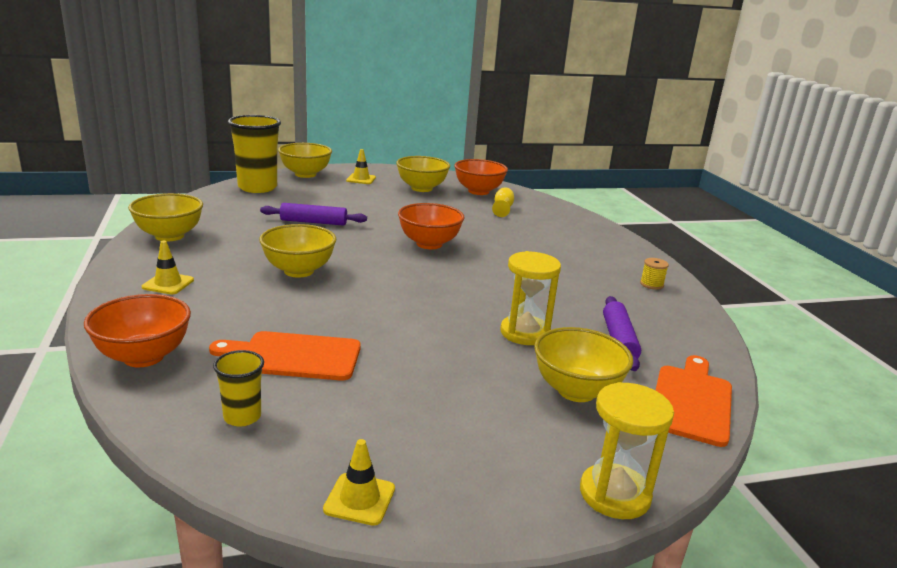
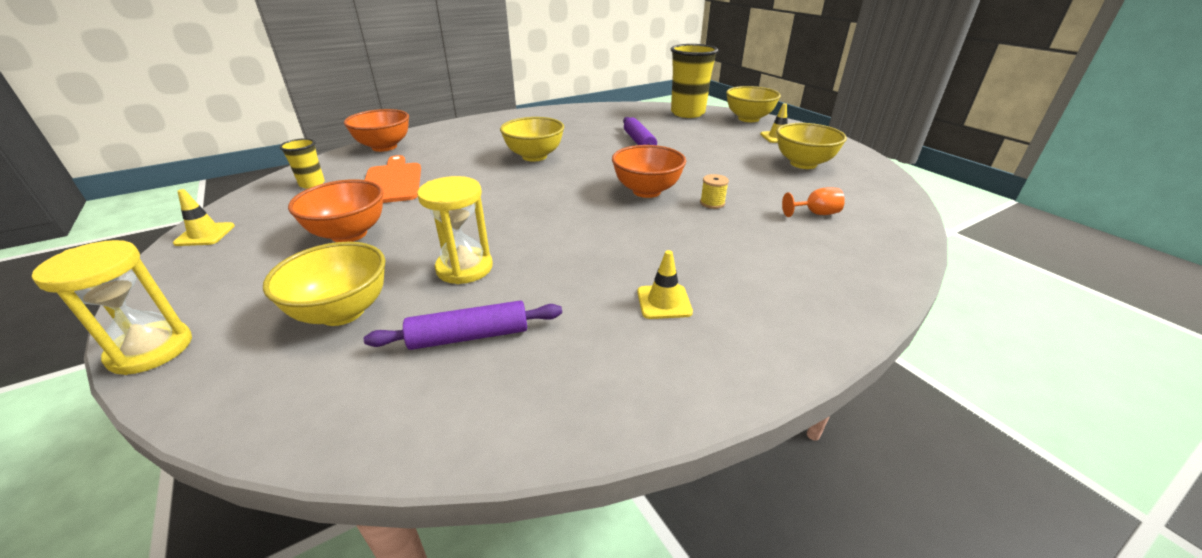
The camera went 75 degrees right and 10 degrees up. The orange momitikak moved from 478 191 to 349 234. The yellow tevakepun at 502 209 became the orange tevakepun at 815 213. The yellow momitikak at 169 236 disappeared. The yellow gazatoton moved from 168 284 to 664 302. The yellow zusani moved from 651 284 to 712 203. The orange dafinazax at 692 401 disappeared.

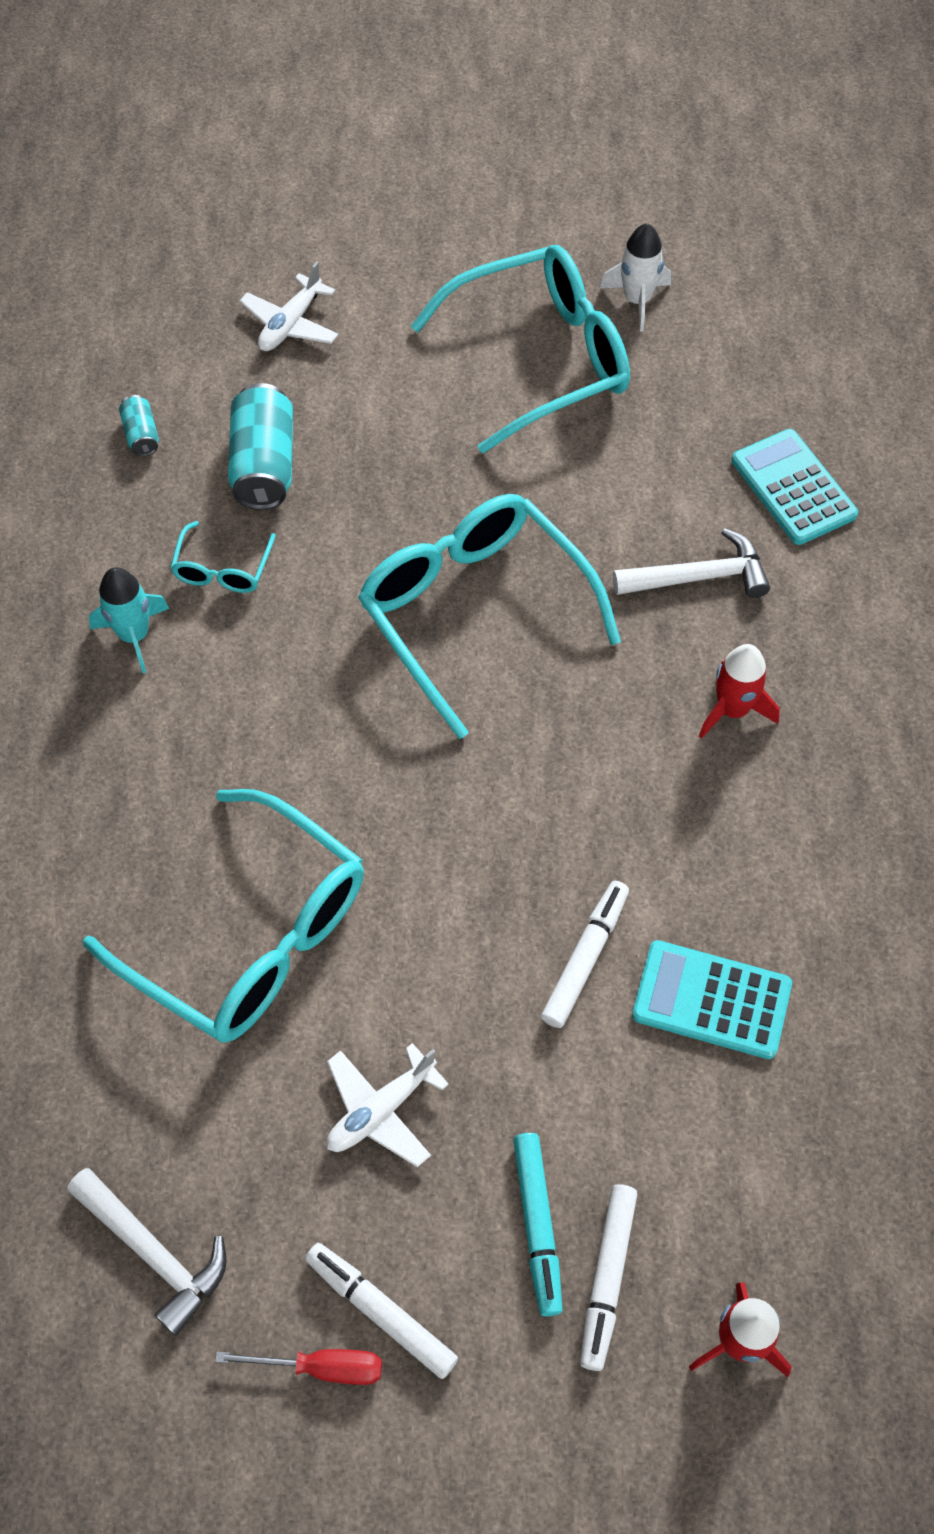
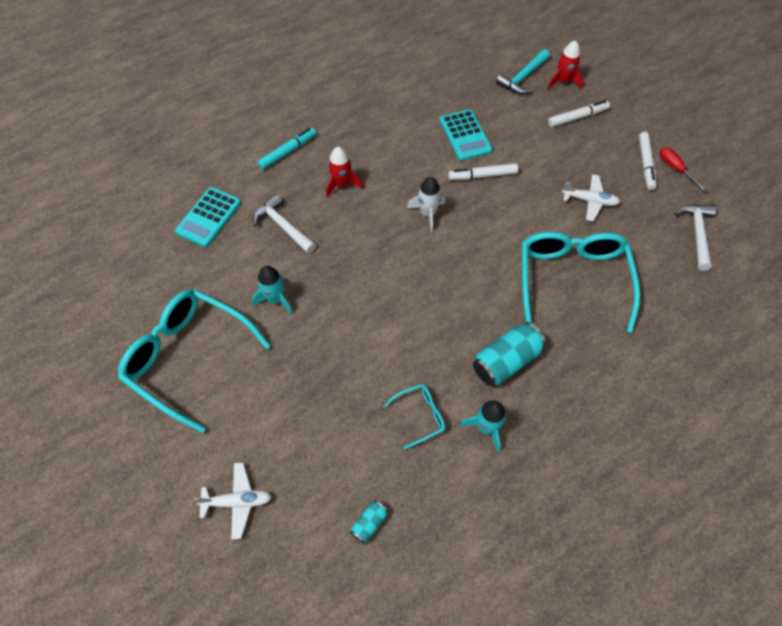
The camera went 125 degrees left and 0 degrees up. The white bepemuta moved from 637 300 to 427 213. The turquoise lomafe moved from 264 465 to 506 361. The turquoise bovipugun at 474 611 disappeared. The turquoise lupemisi moved from 537 1225 to 287 152. The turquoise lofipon at 523 77 appeared. The turquoise bepemuta at 275 299 appeared.

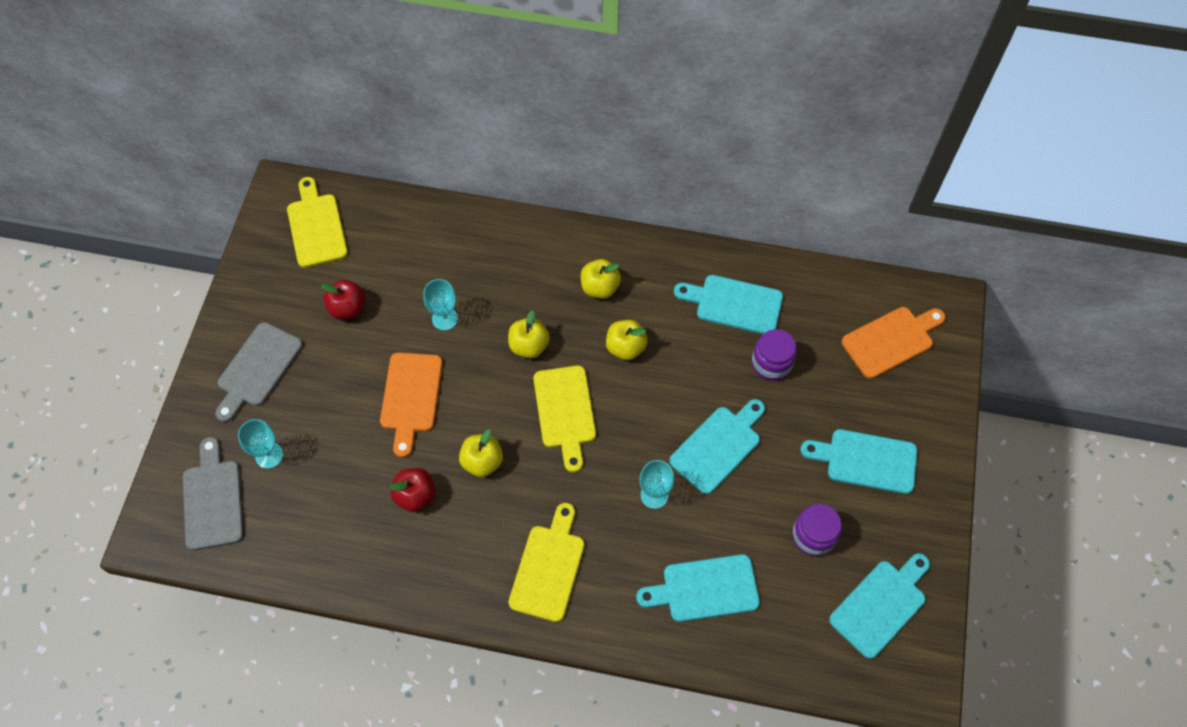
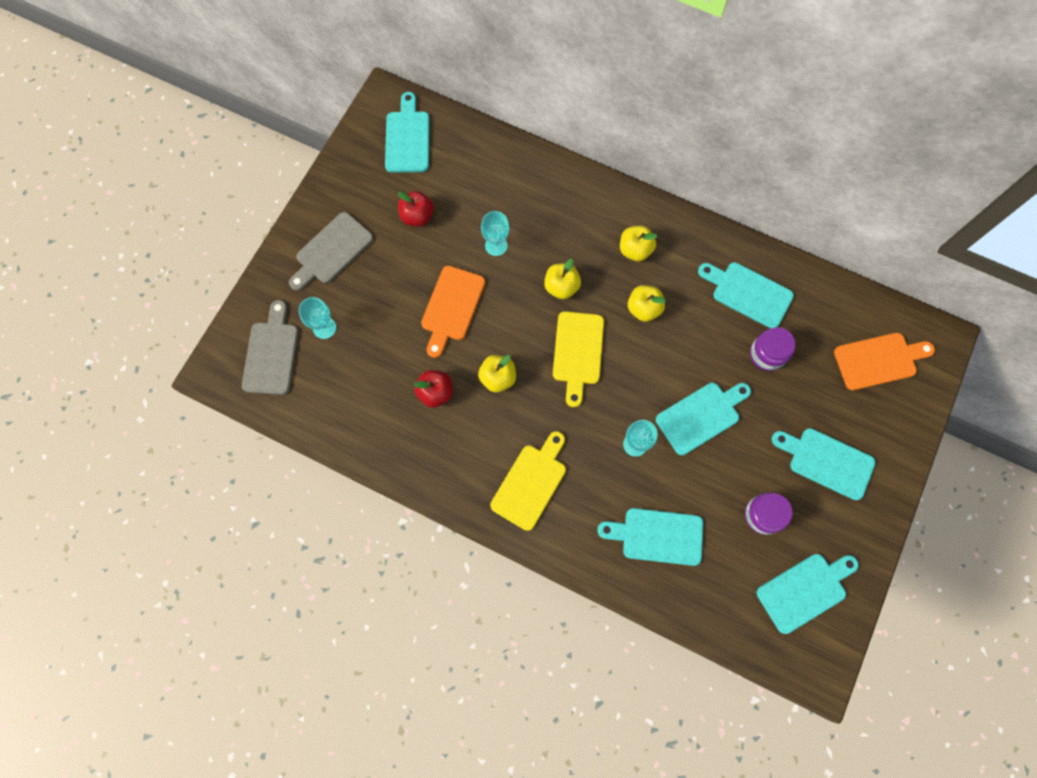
The camera went 15 degrees right and 10 degrees up. The yellow dafinazax at 316 227 became the turquoise dafinazax at 407 138.

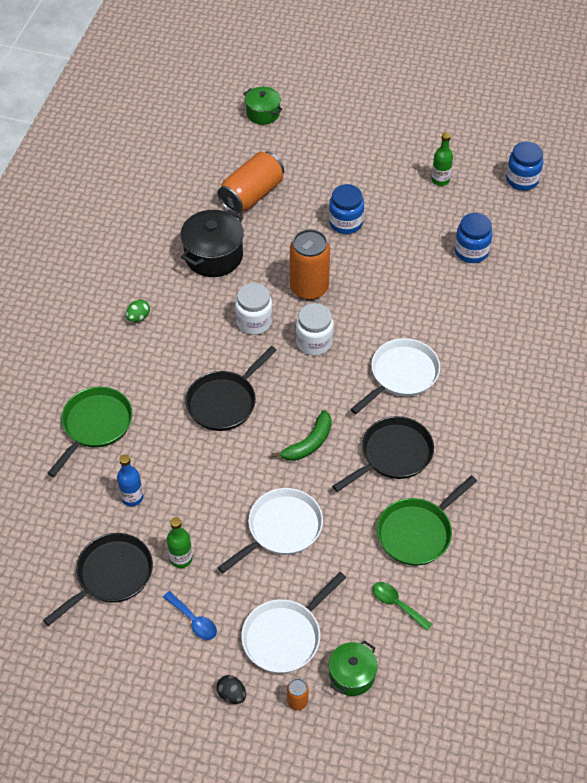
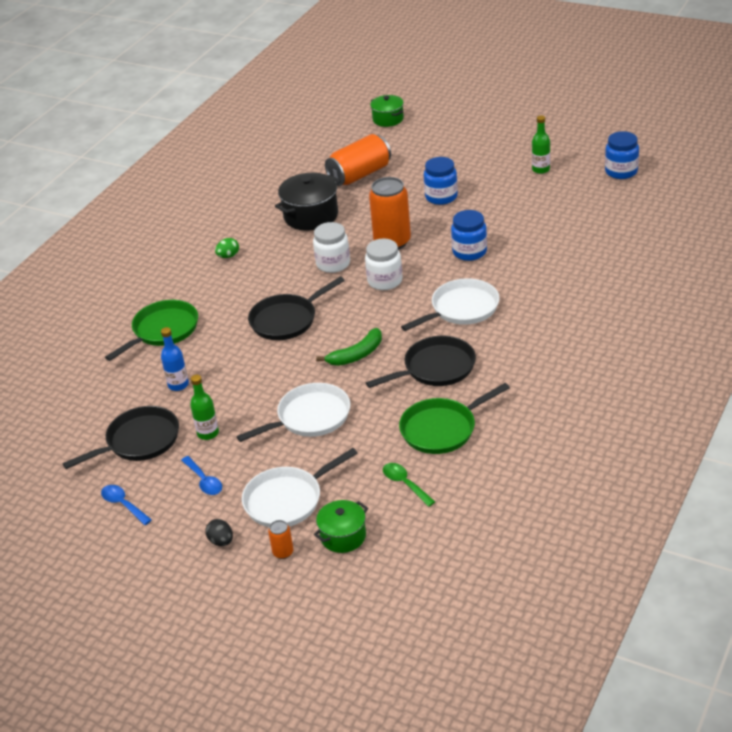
The camera went 15 degrees right and 15 degrees down. The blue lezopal moved from 471 251 to 469 252. The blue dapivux at 123 504 appeared.

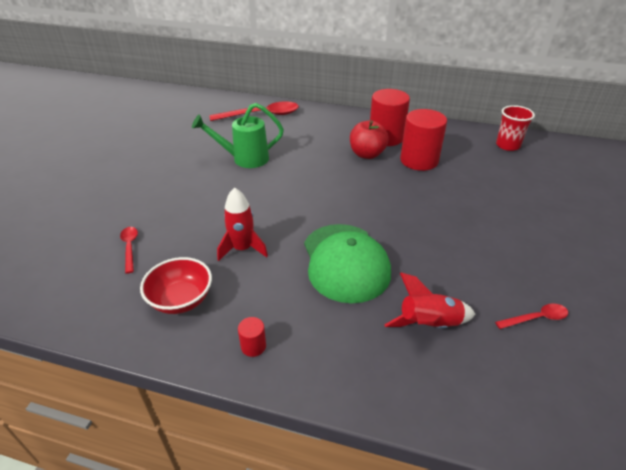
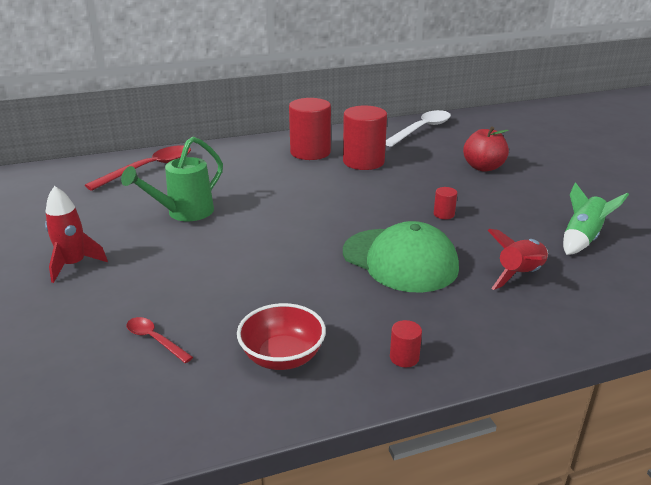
The camera went 35 degrees left and 10 degrees down. The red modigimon at 507 145 was replaced by the white dapivux at 421 129. The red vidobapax moved from 367 154 to 483 167. The red bepemuta moved from 242 249 to 74 265. The red dapivux at 536 318 was replaced by the green bepemuta at 582 239. The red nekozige at 444 214 appeared.

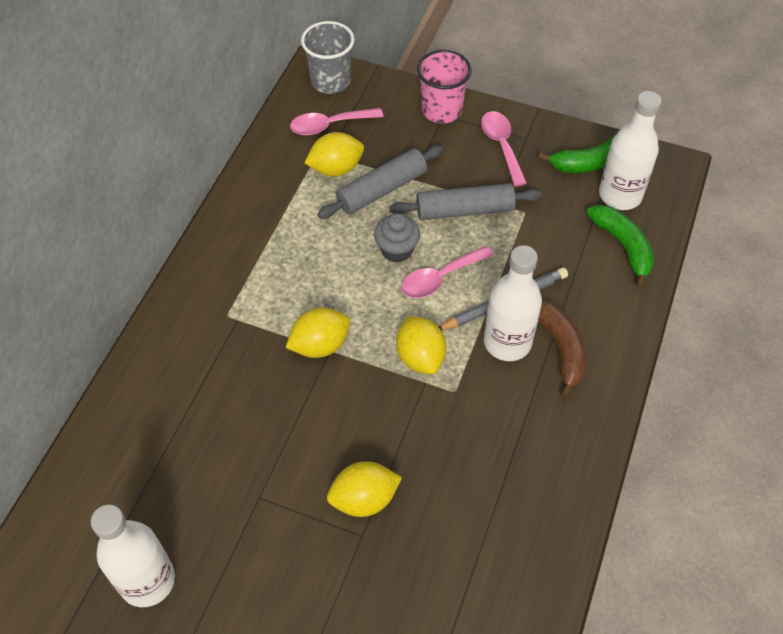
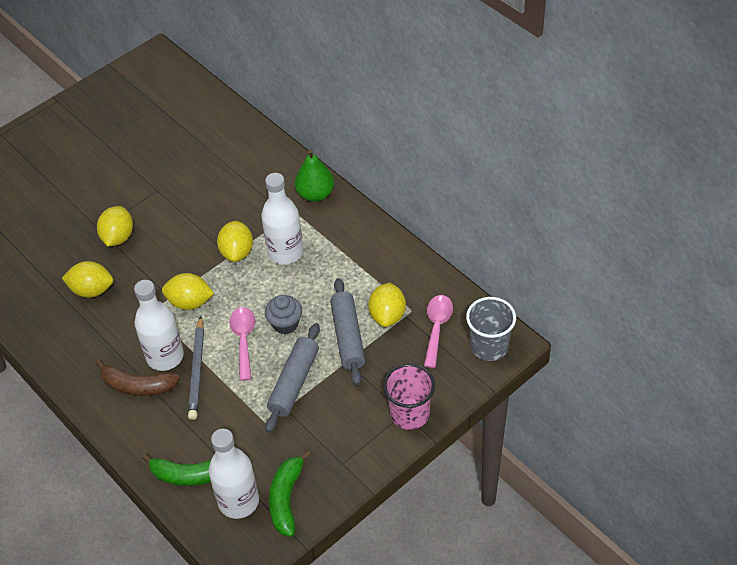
The camera went 120 degrees right and 5 degrees down. The pink dapivux at 501 146 disappeared. The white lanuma moved from 147 580 to 285 252. The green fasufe at 315 194 appeared. The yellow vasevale at 92 290 appeared.

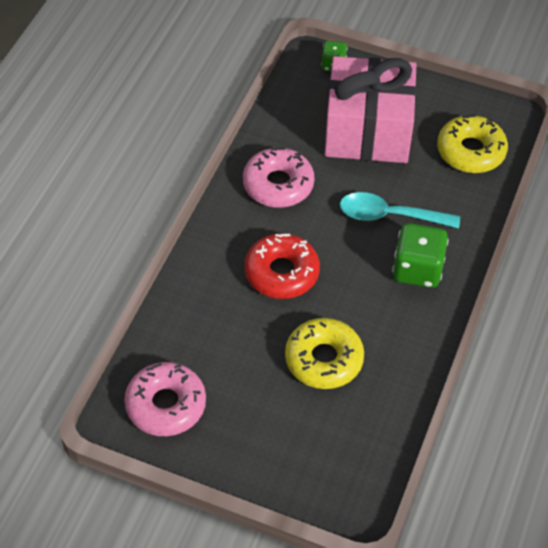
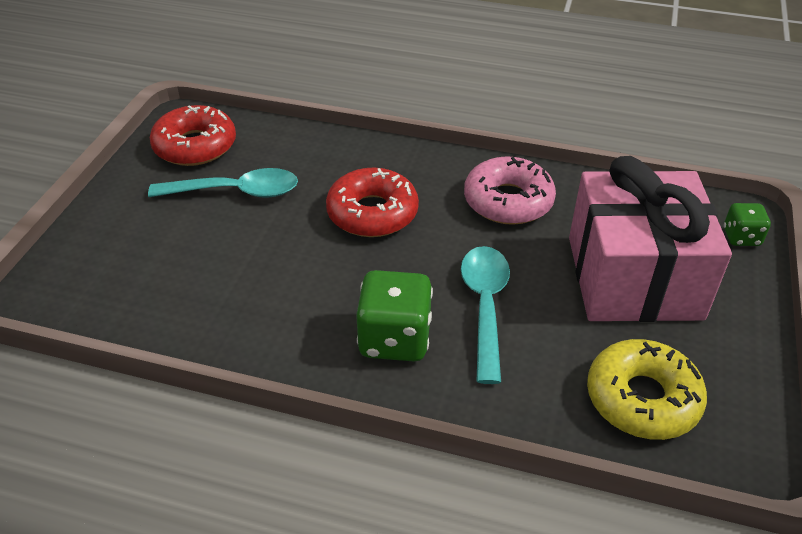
The camera went 85 degrees right and 10 degrees down. The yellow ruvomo at 324 359 disappeared. The pink ruvomo at 166 405 became the red ruvomo at 195 146. The turquoise dapivux at 236 192 appeared.

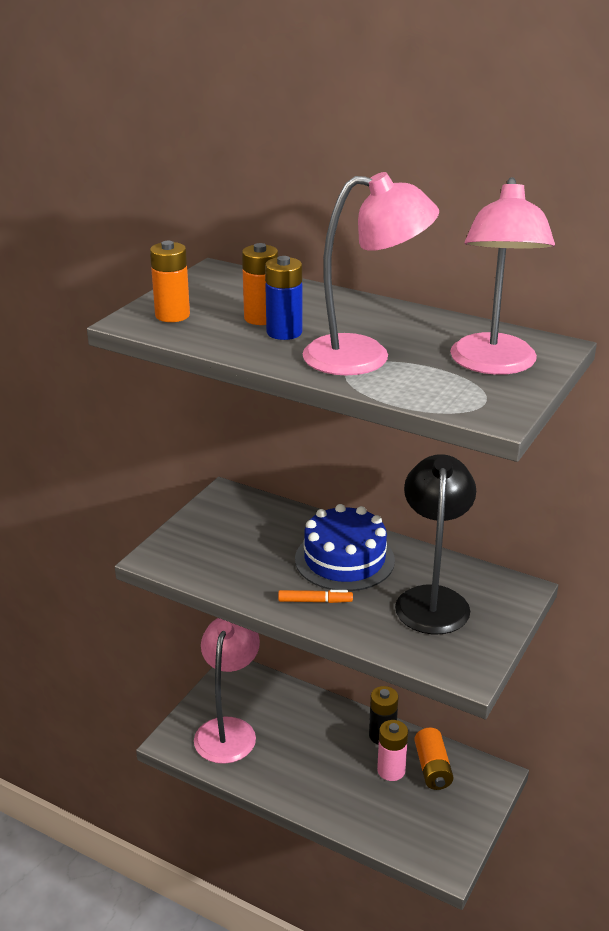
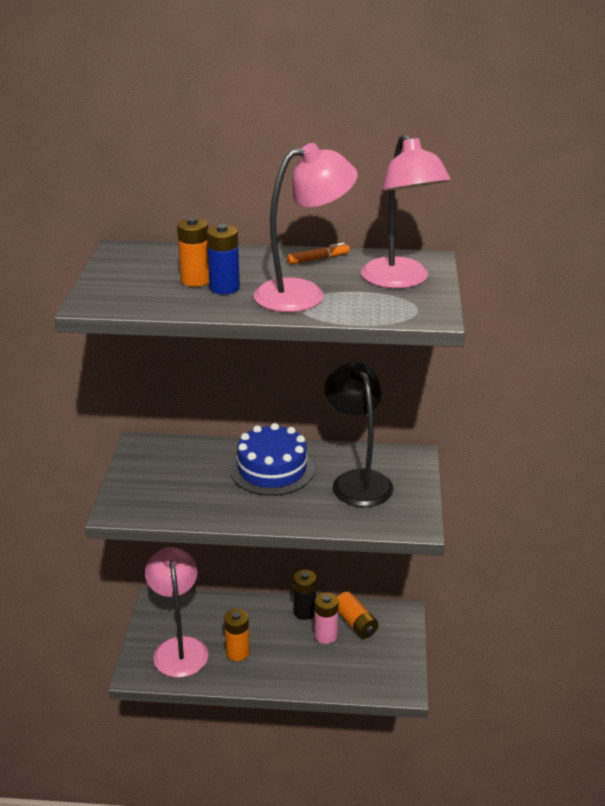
The camera went 25 degrees left and 0 degrees up. The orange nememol moved from 172 315 to 237 652. The orange lupemisi moved from 315 601 to 318 259.

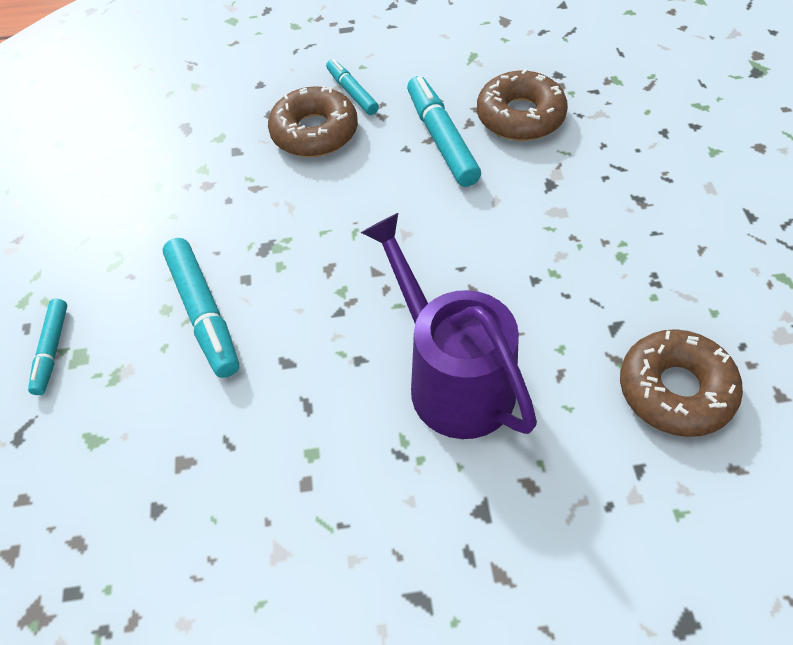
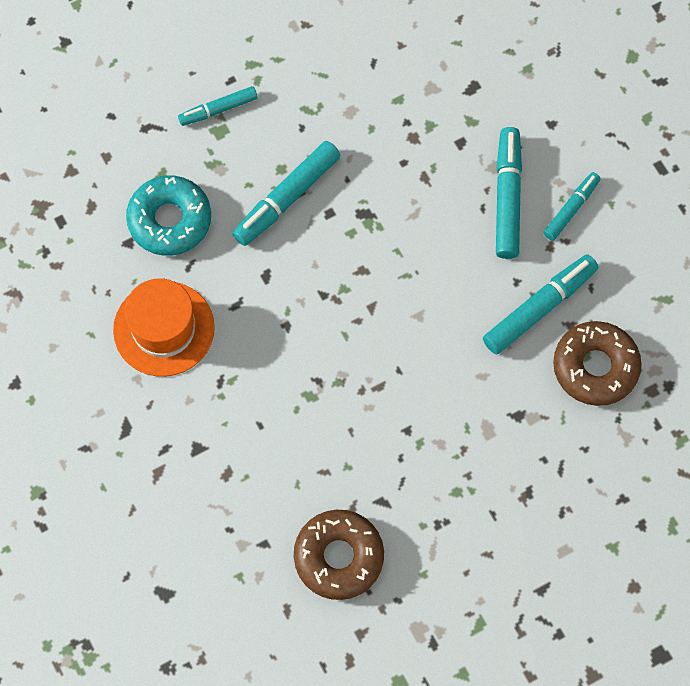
The camera went 65 degrees right and 15 degrees up. The brown ruvomo at 314 132 was replaced by the turquoise lupemisi at 507 197. The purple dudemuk at 452 377 disappeared. The turquoise ruvomo at 170 220 appeared. The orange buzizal at 164 329 appeared.

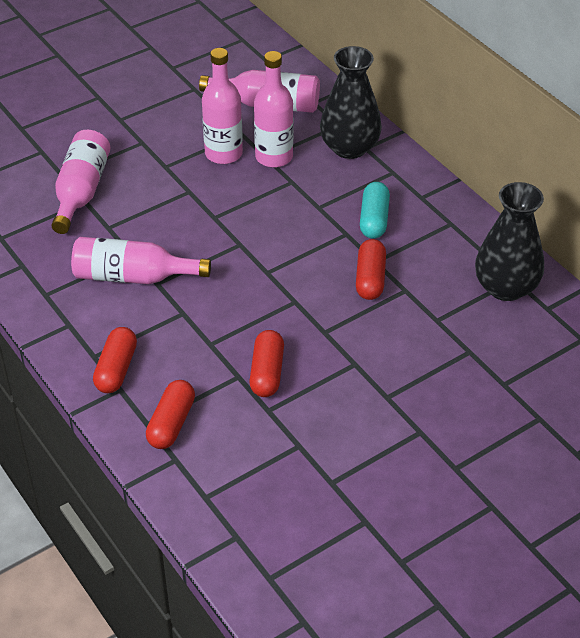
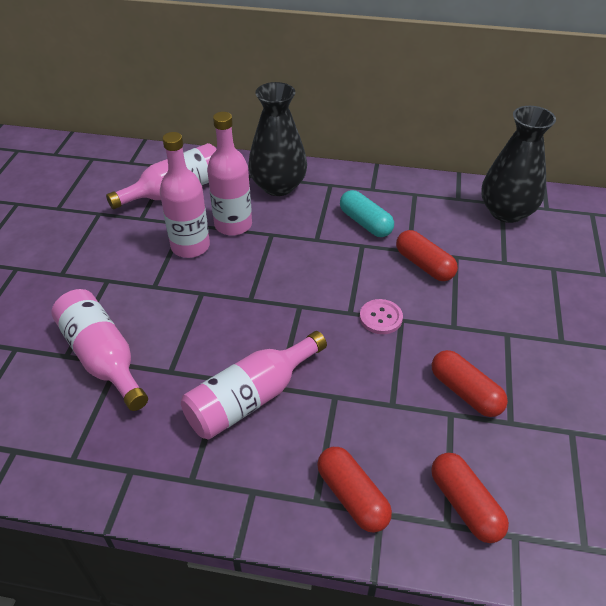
The camera went 45 degrees left and 0 degrees up. The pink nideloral at 380 318 appeared.

